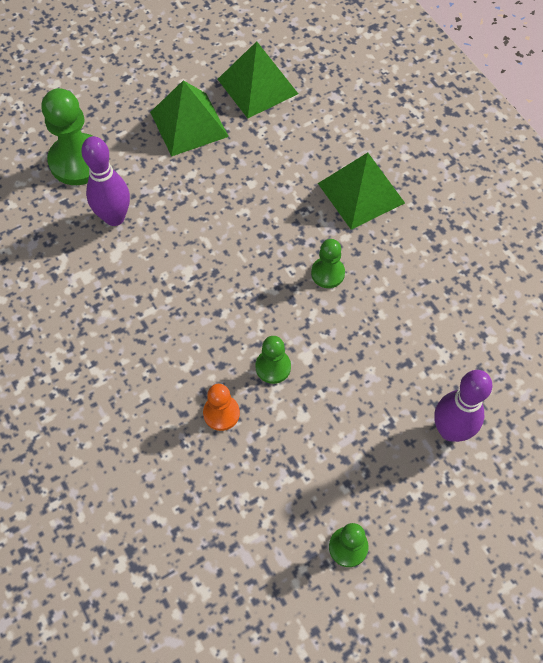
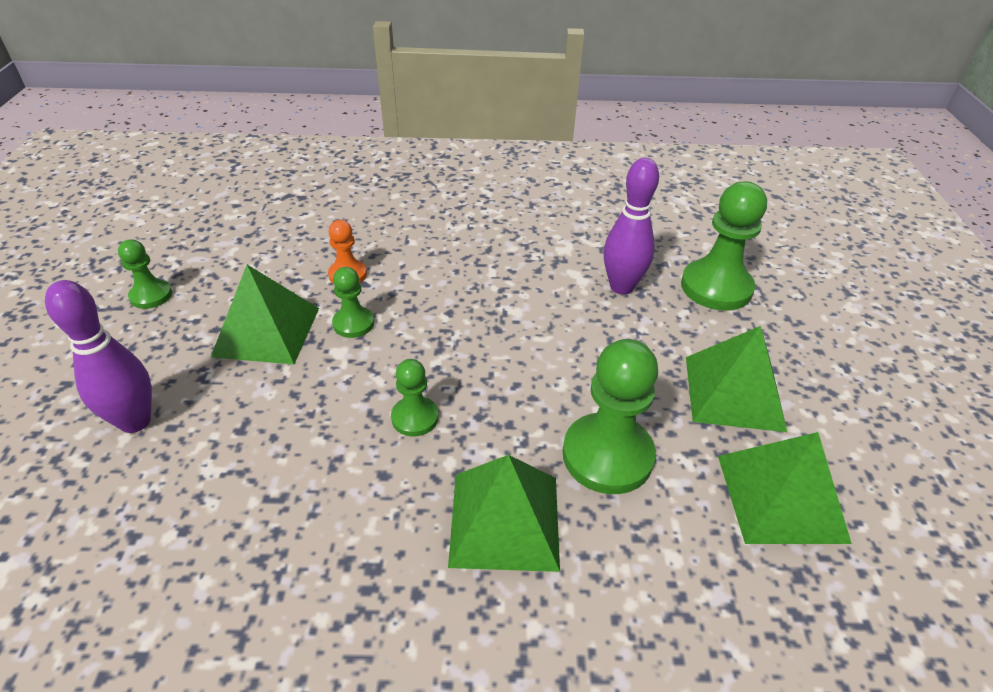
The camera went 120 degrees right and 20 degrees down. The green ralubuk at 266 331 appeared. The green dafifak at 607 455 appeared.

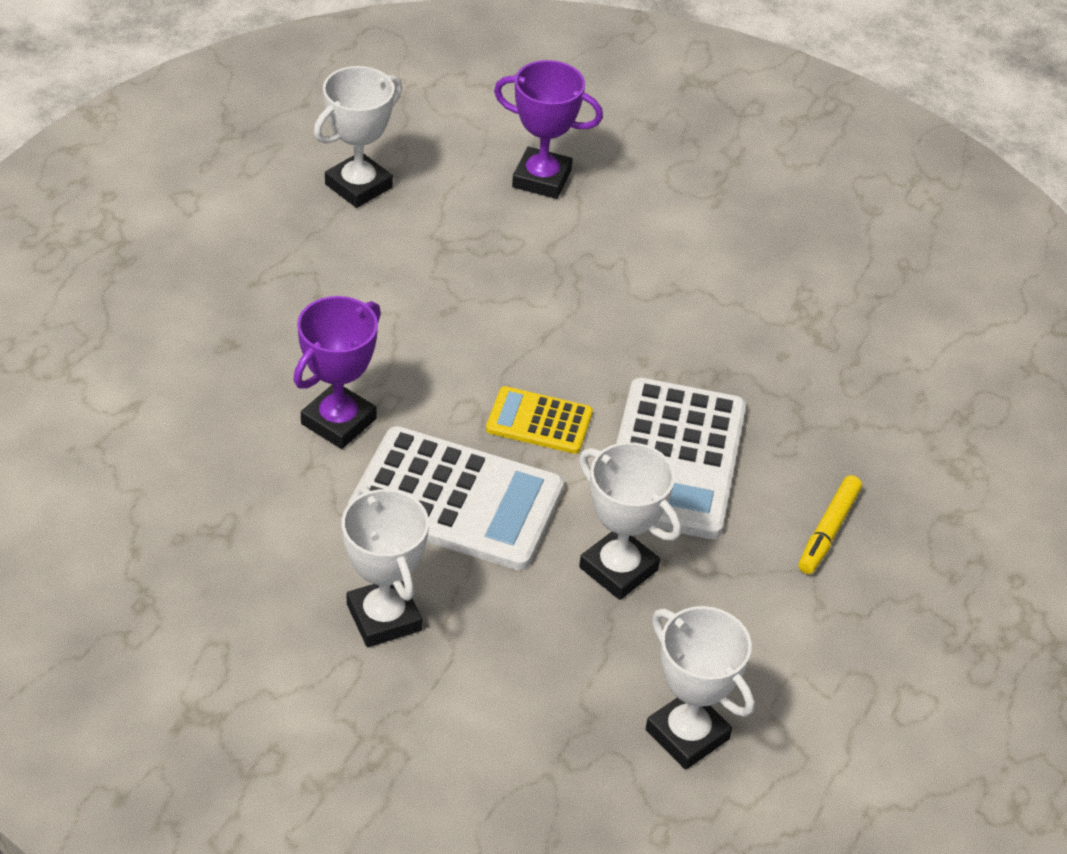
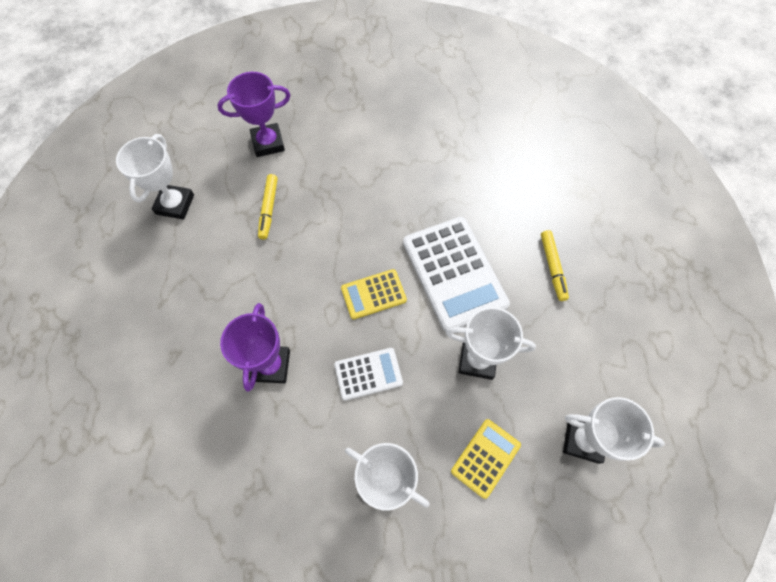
The camera went 30 degrees left and 20 degrees up. The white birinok at 456 500 changed to 0.53 times the size. The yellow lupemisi at 269 209 appeared. The yellow birinok at 485 458 appeared.

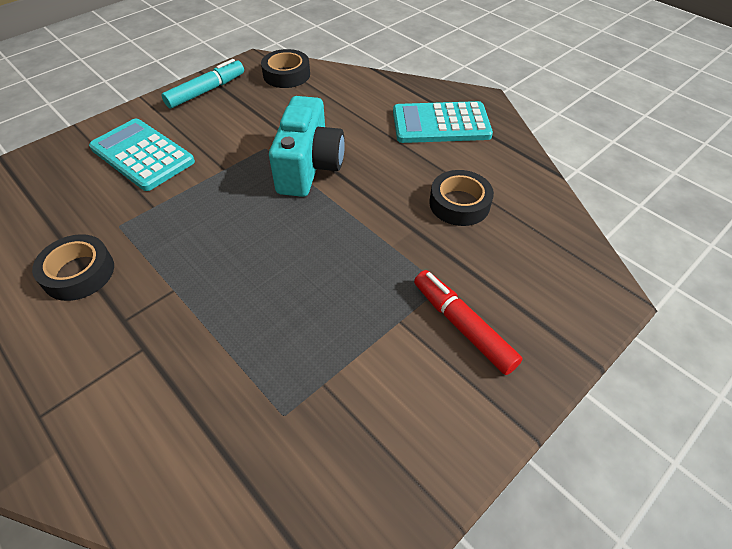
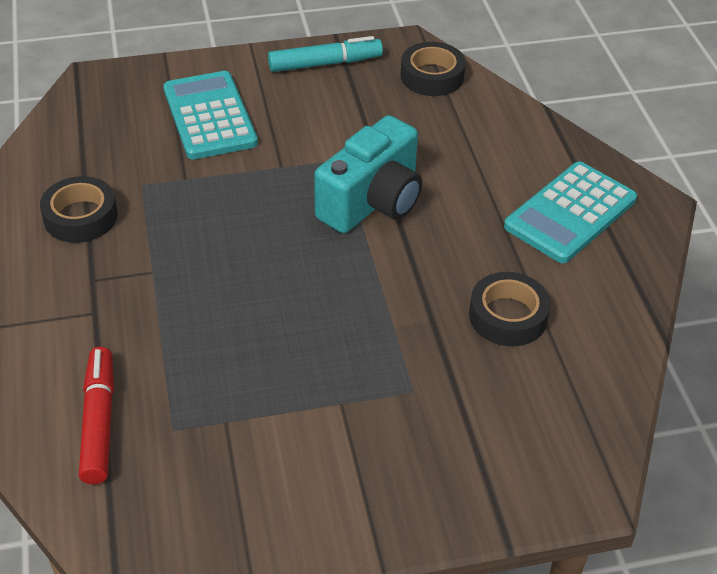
The camera went 30 degrees right and 5 degrees down. The turquoise birinok at 441 124 turned 75 degrees counterclockwise. The red lupemisi moved from 462 326 to 99 422.

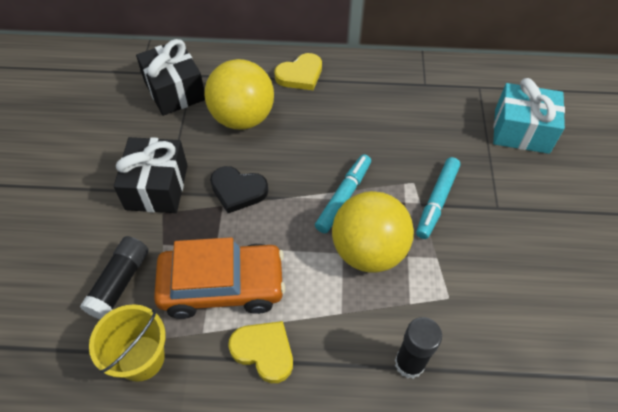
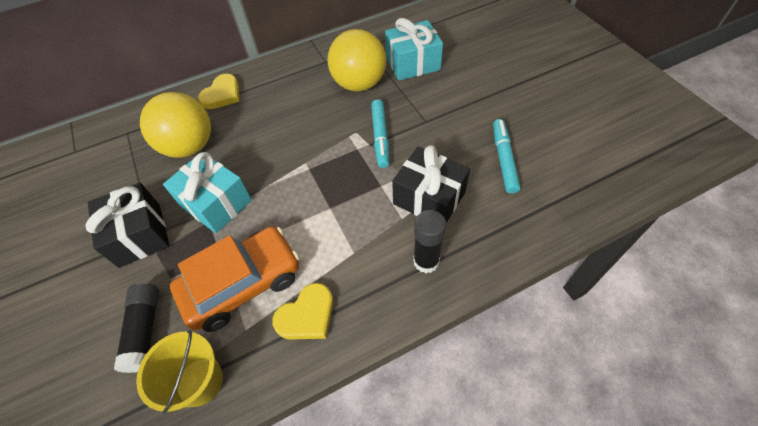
The camera went 25 degrees left and 0 degrees up. The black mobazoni moved from 175 90 to 429 198. The turquoise lupemisi moved from 343 197 to 503 159. The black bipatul at 238 190 was replaced by the turquoise mobazoni at 216 203. The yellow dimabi moved from 368 251 to 359 84. The yellow bipatul at 264 351 turned 135 degrees clockwise.

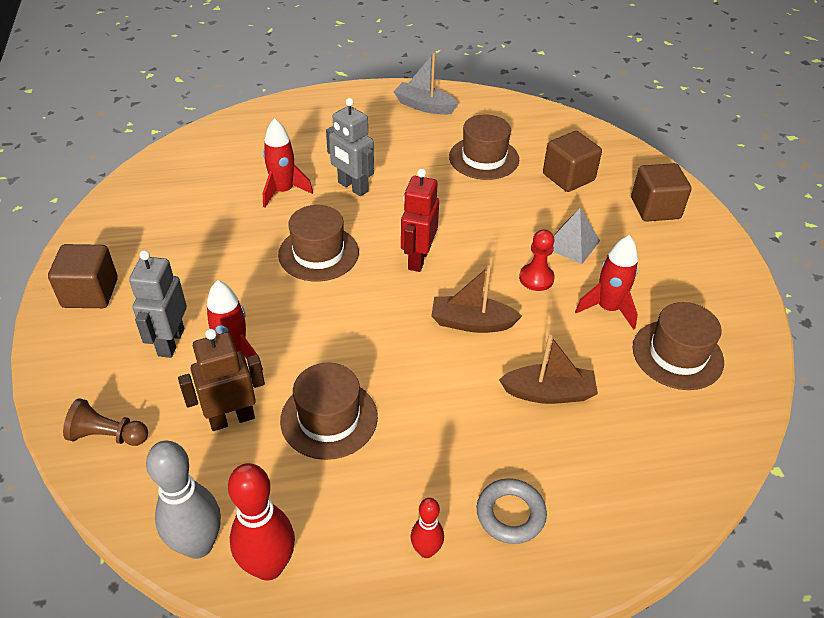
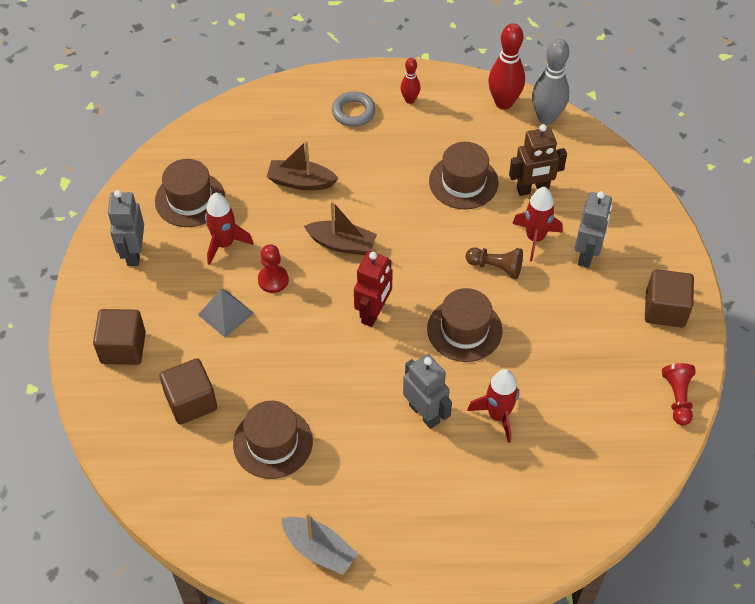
The camera went 170 degrees left and 10 degrees up. The brown dafifak moved from 108 435 to 496 267. The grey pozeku at 134 253 appeared. The red dafifak at 677 398 appeared.

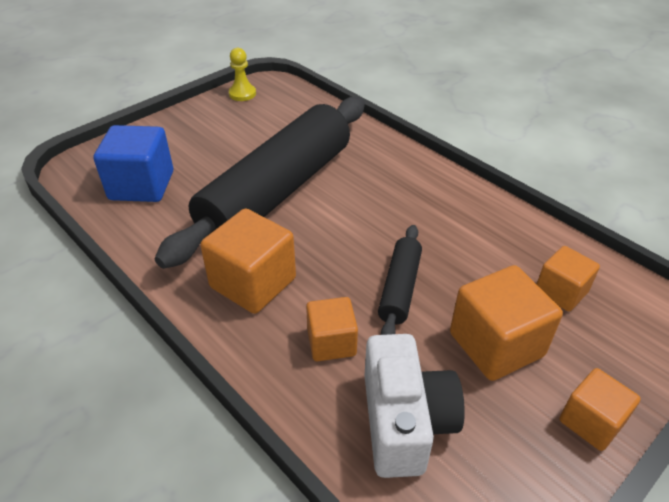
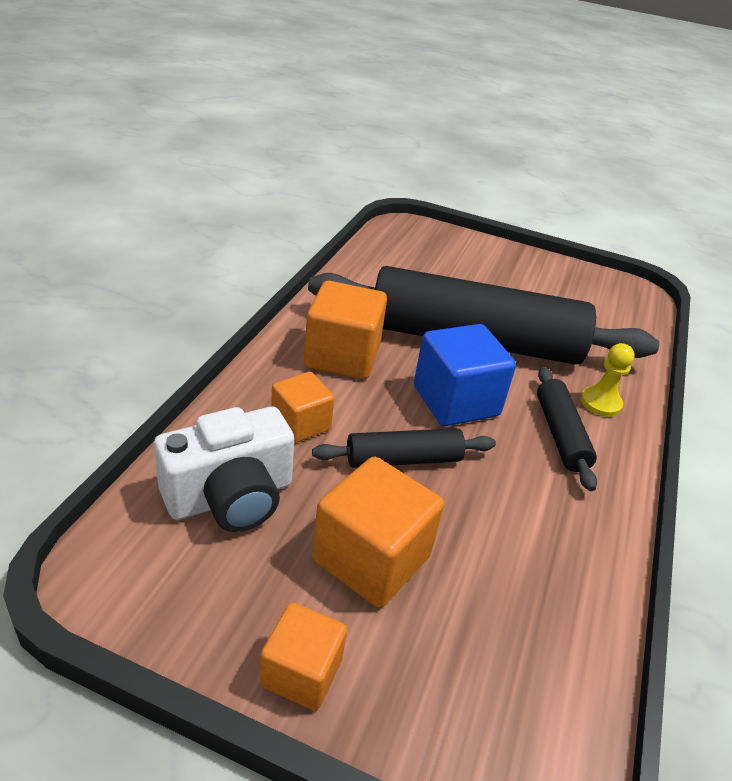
The camera went 60 degrees right and 5 degrees down. The yellow dafifak moved from 242 94 to 600 403. The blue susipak moved from 142 185 to 456 401. The orange susipak at 561 292 disappeared. The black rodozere at 560 434 appeared.

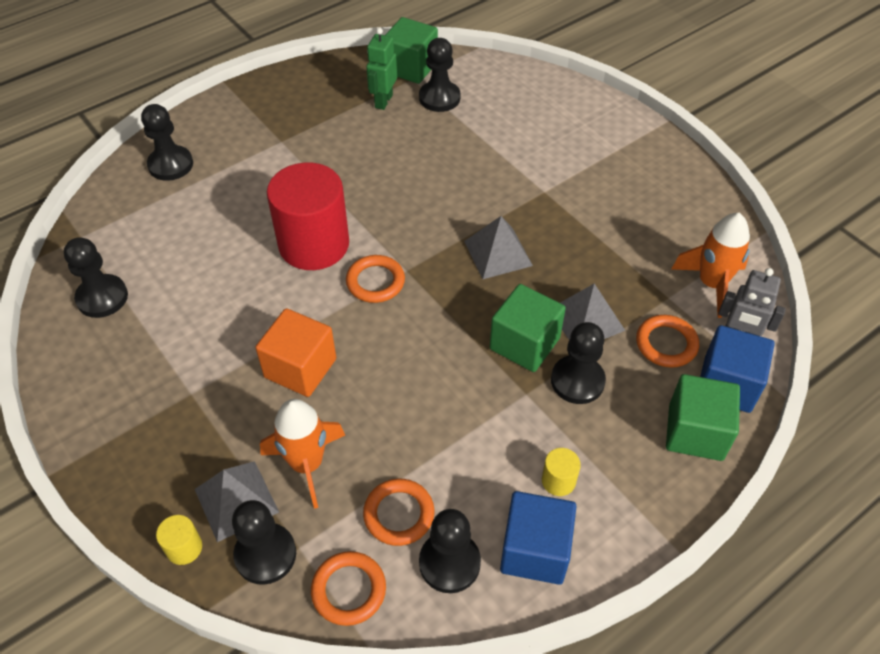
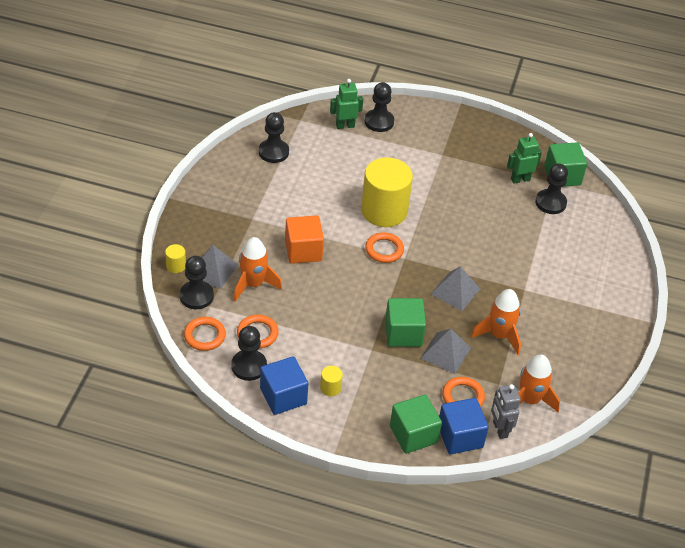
The camera went 50 degrees right and 5 degrees down. The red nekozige at 314 244 became the yellow nekozige at 384 211. The black dafifak at 577 381 disappeared. The green pozeku at 345 125 appeared. The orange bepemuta at 499 335 appeared.

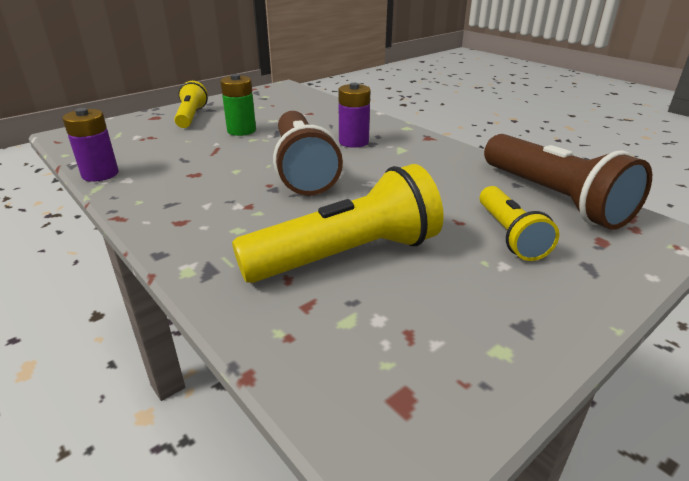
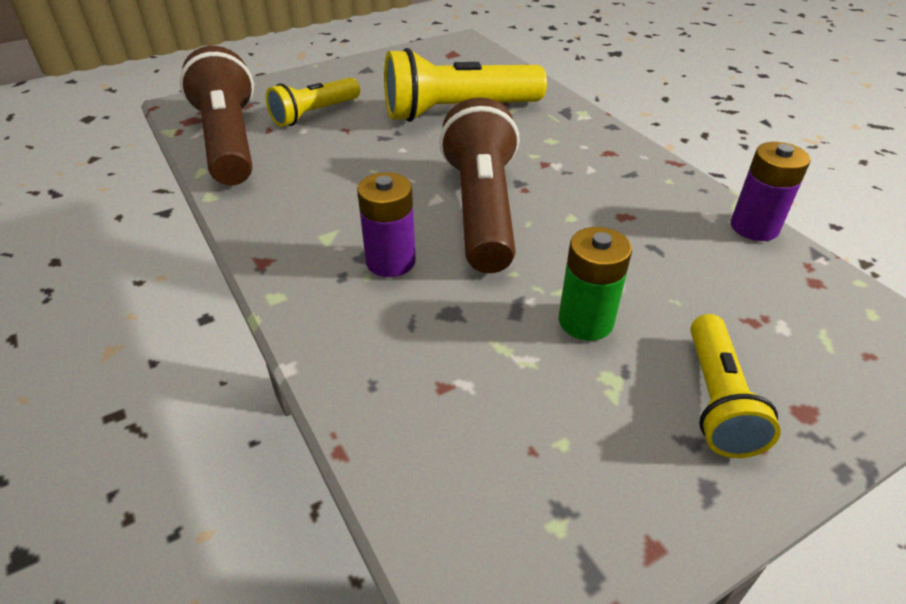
The camera went 170 degrees left and 10 degrees up. The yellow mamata at 510 235 turned 135 degrees counterclockwise.

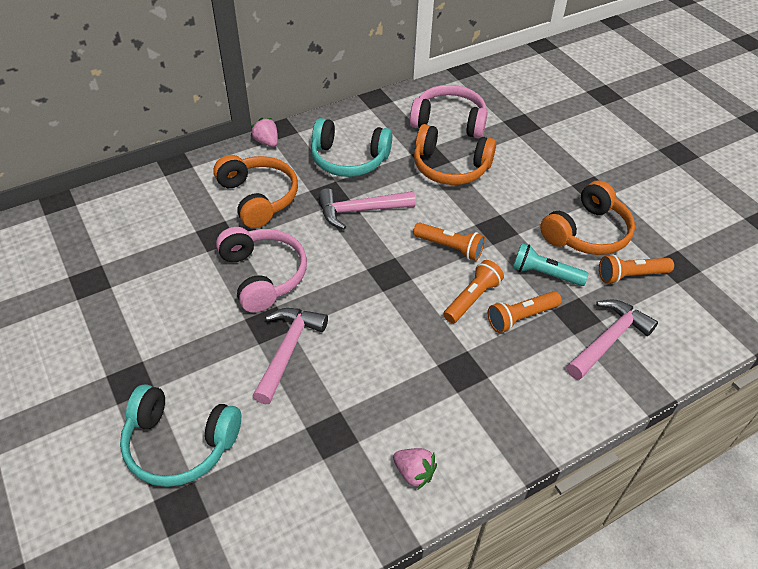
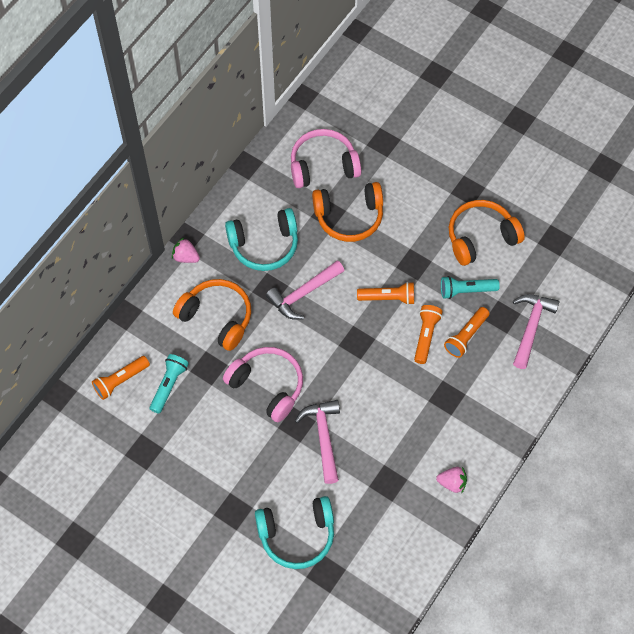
The camera went 25 degrees left and 15 degrees up. The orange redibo at 587 232 turned 135 degrees counterclockwise. The orange mamata moved from 630 275 to 120 381. The turquoise mamata at 169 385 appeared.

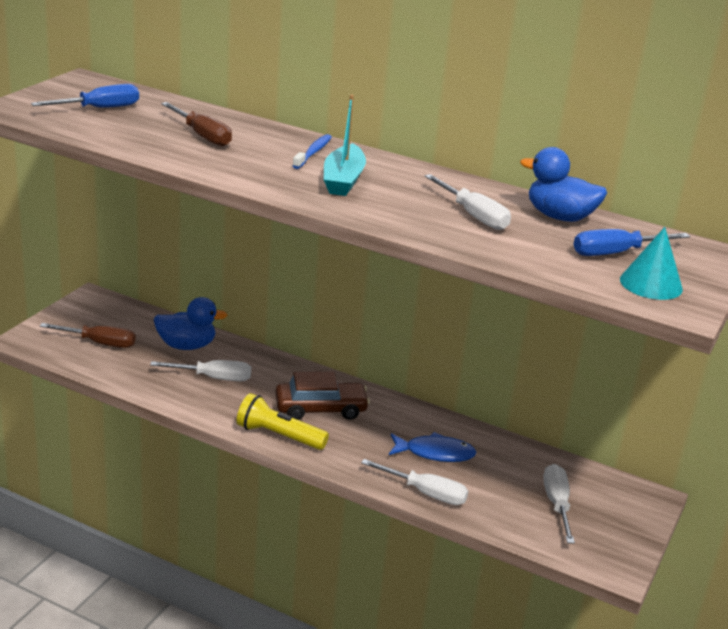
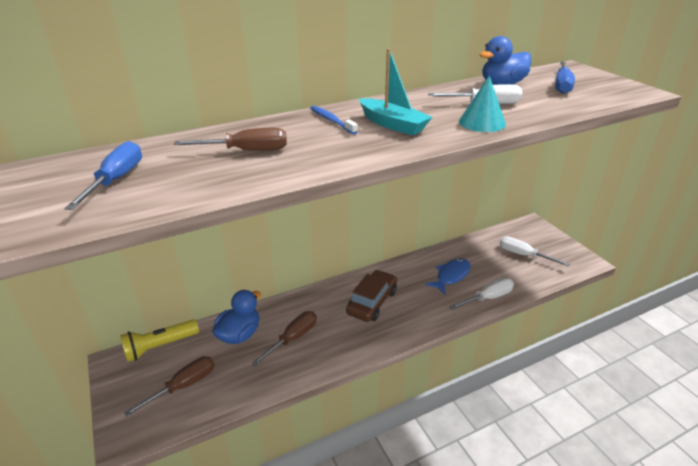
The camera went 50 degrees left and 5 degrees up. The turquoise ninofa moved from 651 284 to 482 122. The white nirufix at 213 378 became the brown nirufix at 293 338. The yellow mamata moved from 278 435 to 160 346.

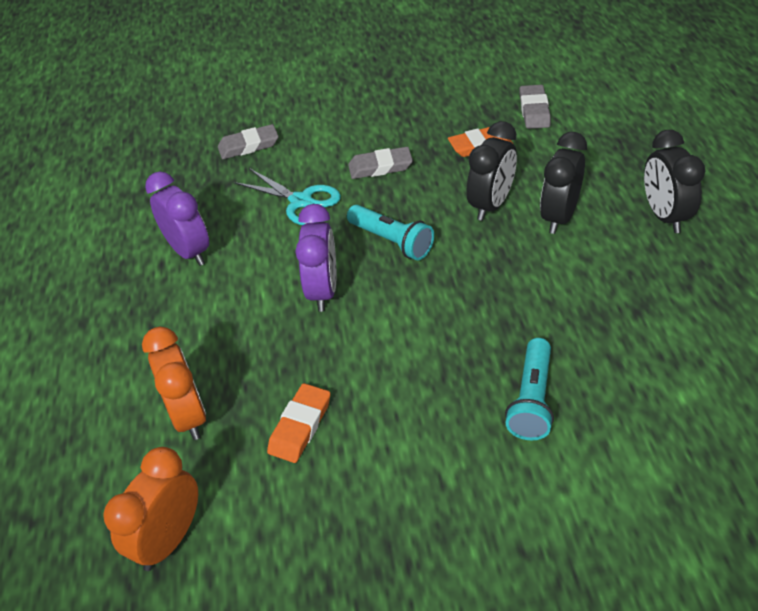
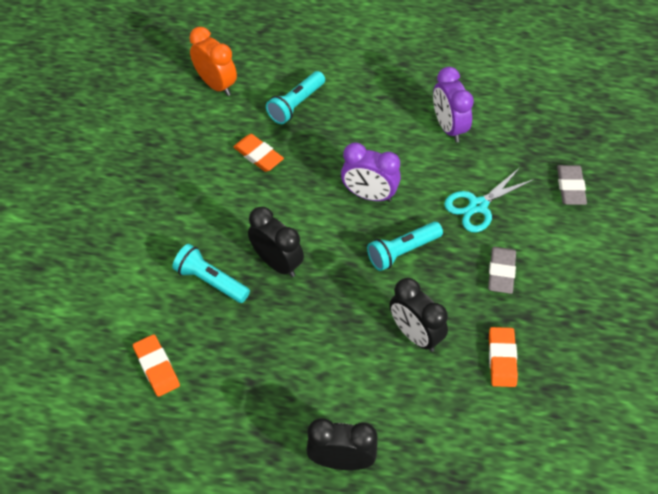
The camera went 105 degrees right and 10 degrees up. The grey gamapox at 534 110 disappeared. The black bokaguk moved from 559 217 to 277 263. The purple bokaguk at 189 251 turned 90 degrees clockwise. The orange bokaguk at 188 415 was replaced by the turquoise mamata at 296 104. The orange gamapox at 156 367 appeared.

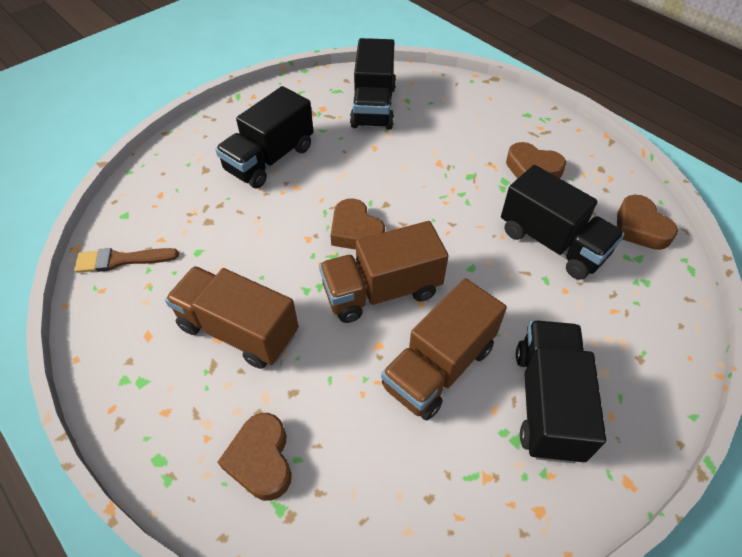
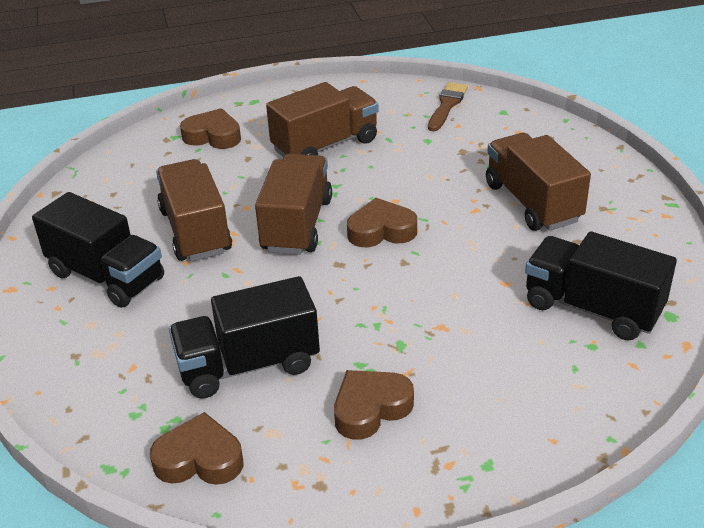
The camera went 120 degrees right and 15 degrees down. The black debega at 270 159 became the brown debega at 532 202.

